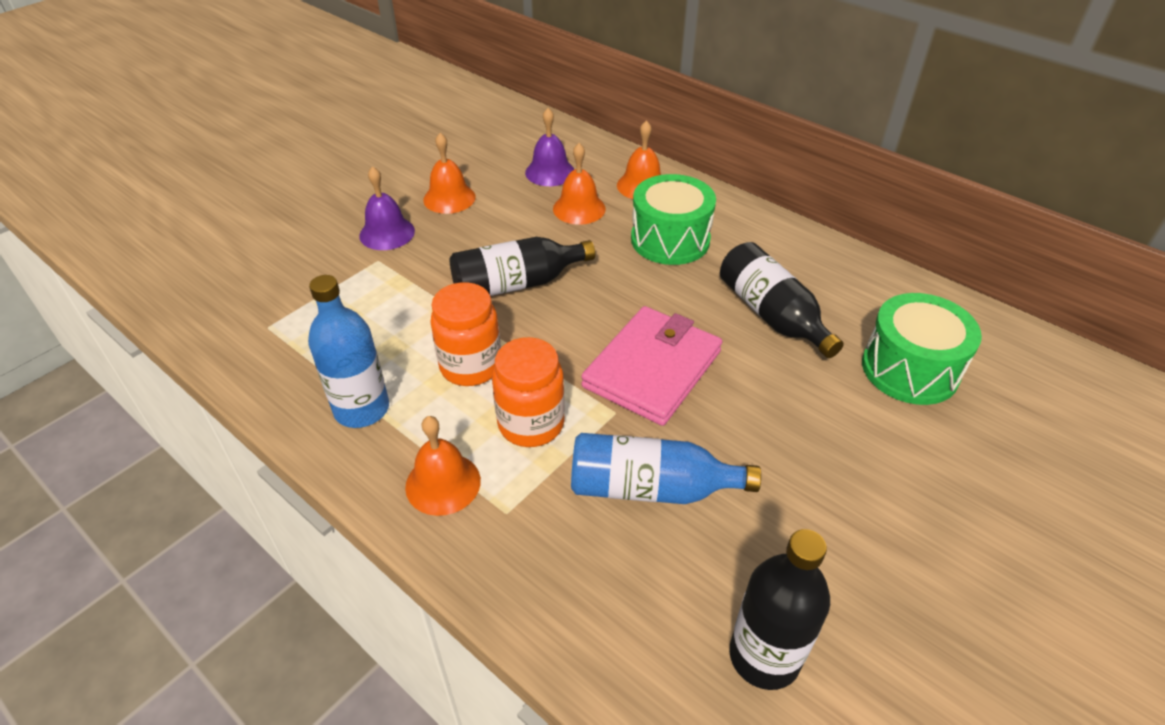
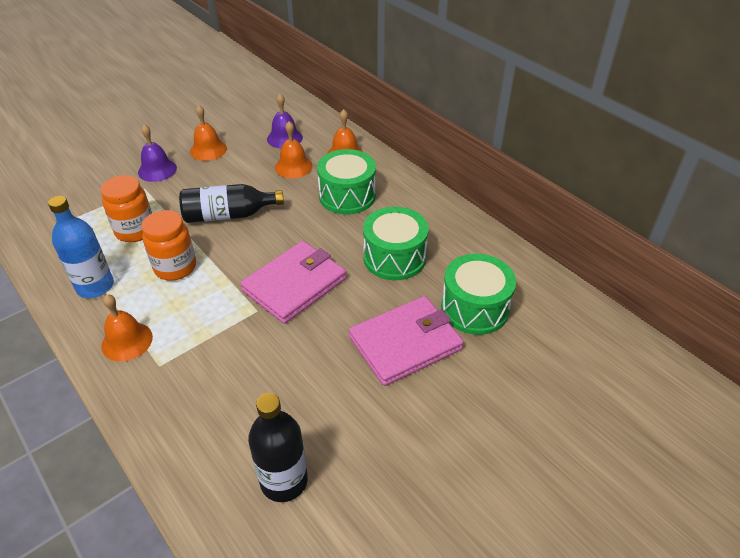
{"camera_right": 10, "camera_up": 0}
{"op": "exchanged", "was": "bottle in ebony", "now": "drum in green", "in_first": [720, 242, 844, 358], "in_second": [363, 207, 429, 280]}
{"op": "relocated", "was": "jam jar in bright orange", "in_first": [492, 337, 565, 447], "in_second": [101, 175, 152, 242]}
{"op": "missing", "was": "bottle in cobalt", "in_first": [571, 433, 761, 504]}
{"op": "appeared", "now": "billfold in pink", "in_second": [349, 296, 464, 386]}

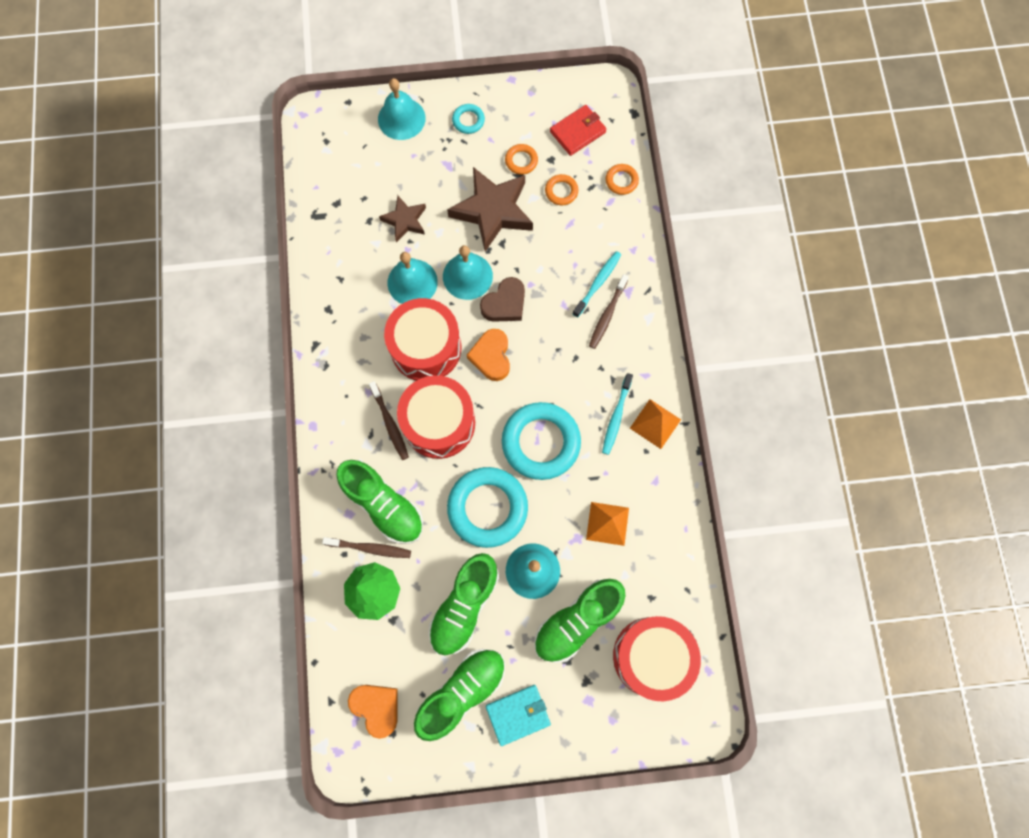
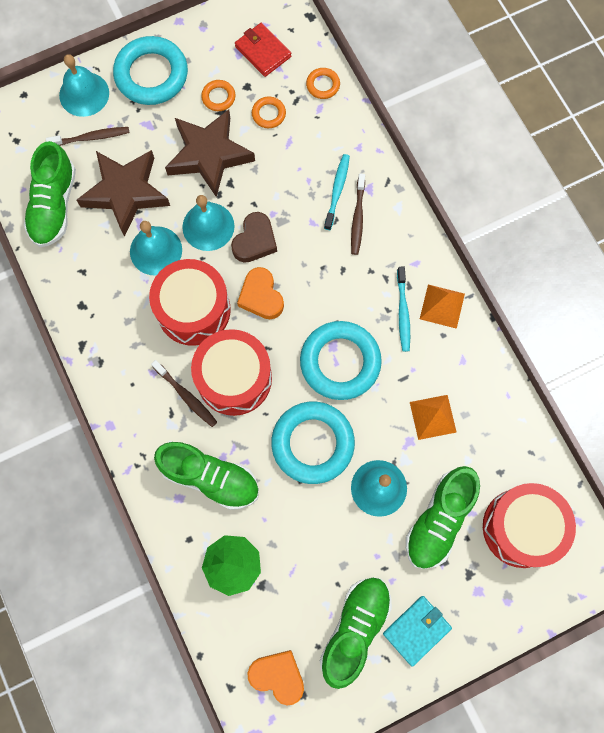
{"camera_right": -20, "camera_up": 0}
{"op": "size", "was": "ring in aqua", "in_first": [452, 104, 485, 134], "in_second": [113, 36, 188, 105], "ratio": 2.19}
{"op": "spun", "was": "billfold in crimson", "in_first": [550, 105, 607, 156], "in_second": [235, 23, 291, 77], "clockwise": -75}
{"op": "size", "was": "five-pointed star in brown", "in_first": [379, 196, 426, 243], "in_second": [77, 150, 170, 237], "ratio": 1.81}
{"op": "relocated", "was": "dental brush in brown", "in_first": [322, 537, 411, 558], "in_second": [46, 127, 129, 146]}
{"op": "relocated", "was": "shoe in green", "in_first": [429, 553, 499, 656], "in_second": [24, 141, 76, 247]}

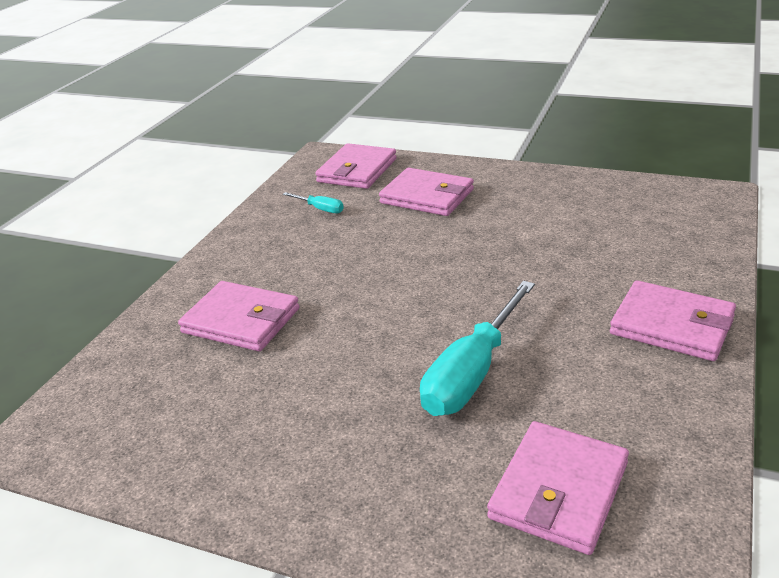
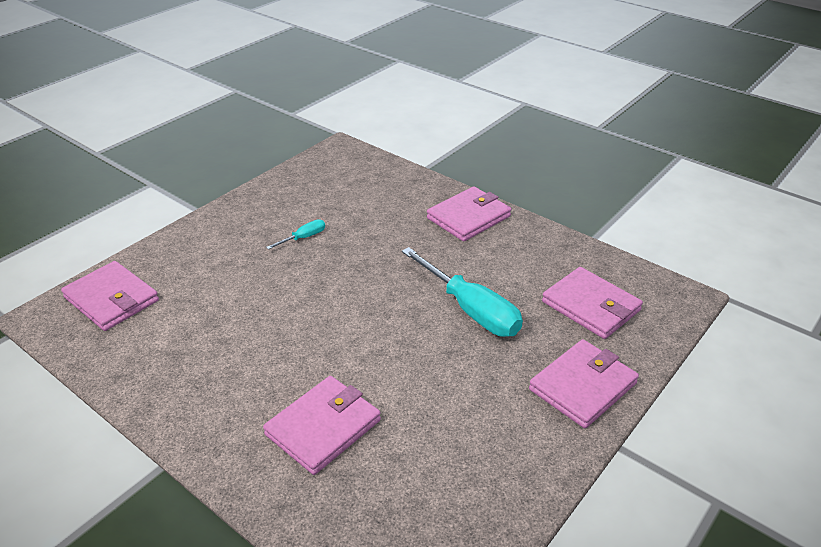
{"camera_right": -75, "camera_up": 5}
{"op": "relocated", "was": "billfold in pink", "in_first": [379, 168, 474, 216], "in_second": [529, 339, 639, 428]}
{"op": "relocated", "was": "flat screwdriver in aqua", "in_first": [283, 192, 344, 213], "in_second": [266, 219, 325, 250]}

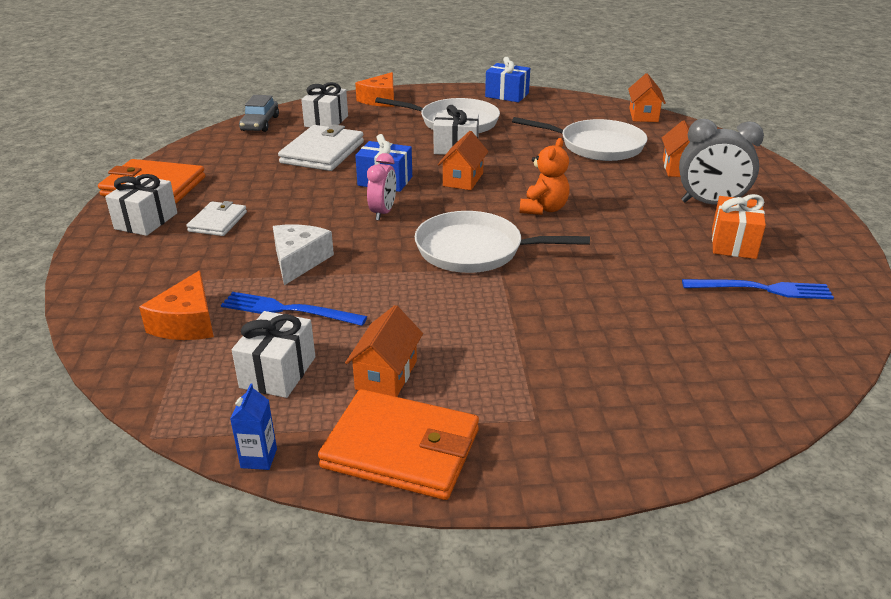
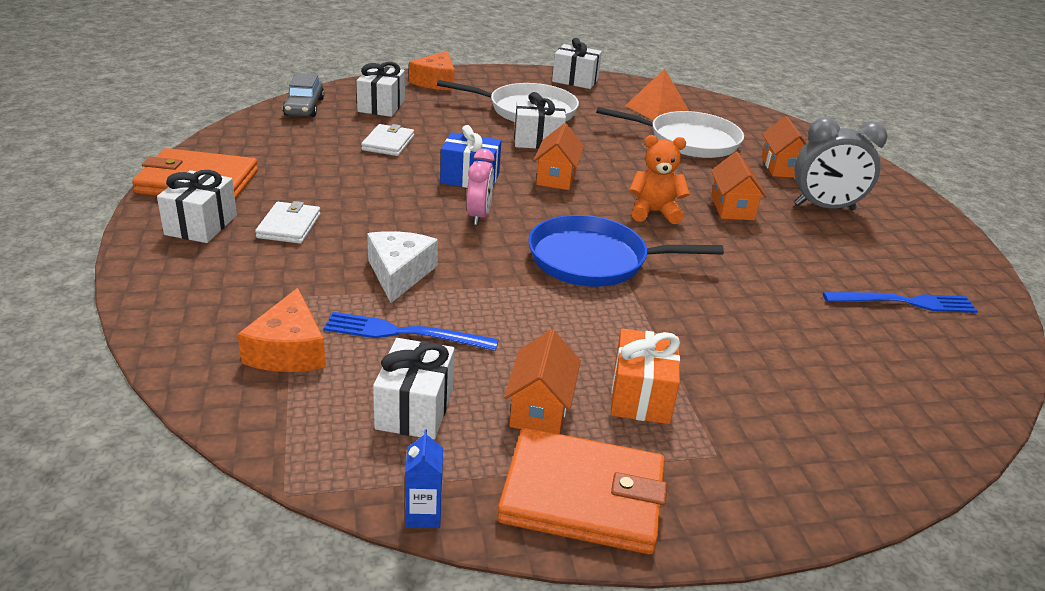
{"camera_right": -10, "camera_up": 0}
{"op": "colour", "was": "wrapped gift in cobalt", "now": "wrapped gift in snow-white", "in_first": [485, 57, 530, 102], "in_second": [552, 38, 602, 89]}
{"op": "relocated", "was": "toy house in bright orange", "in_first": [628, 73, 666, 122], "in_second": [711, 152, 767, 220]}
{"op": "size", "was": "billfold in snow-white", "in_first": [278, 124, 364, 171], "in_second": [361, 124, 414, 156], "ratio": 0.58}
{"op": "spun", "was": "teddy bear in bright orange", "in_first": [520, 138, 570, 215], "in_second": [629, 135, 690, 224], "clockwise": -105}
{"op": "relocated", "was": "wrapped gift in bright orange", "in_first": [712, 194, 766, 259], "in_second": [611, 328, 680, 424]}
{"op": "colour", "was": "skillet in snow-white", "now": "skillet in cobalt", "in_first": [415, 211, 590, 273], "in_second": [528, 215, 724, 287]}
{"op": "appeared", "now": "solid pyramid in bright orange", "in_second": [625, 69, 689, 121]}

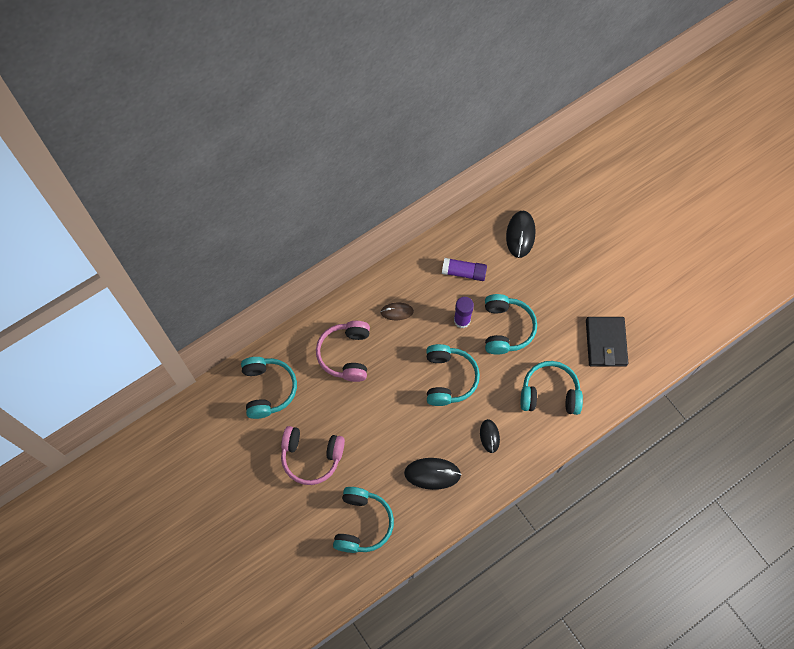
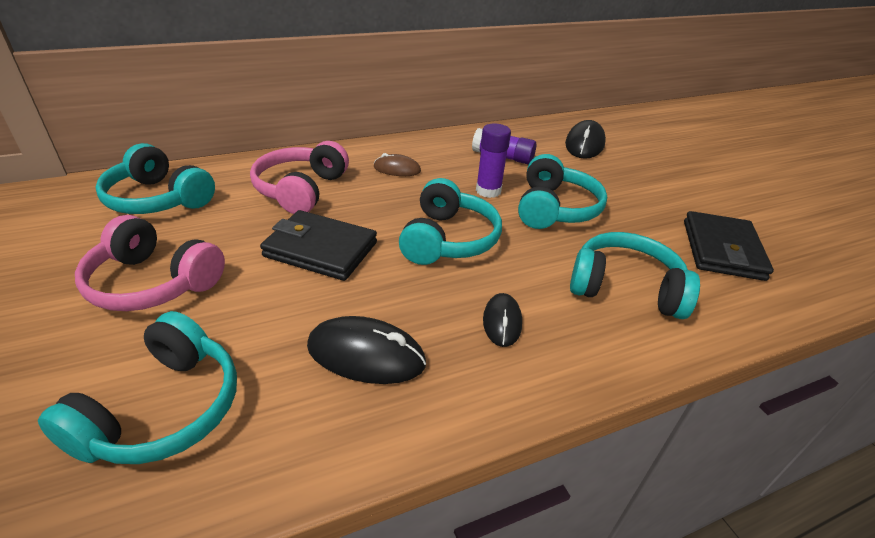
{"camera_right": 10, "camera_up": -30}
{"op": "spun", "was": "headphones in aqua", "in_first": [241, 357, 297, 419], "in_second": [95, 143, 215, 214], "clockwise": 120}
{"op": "appeared", "now": "billfold in ebony", "in_second": [260, 210, 377, 281]}

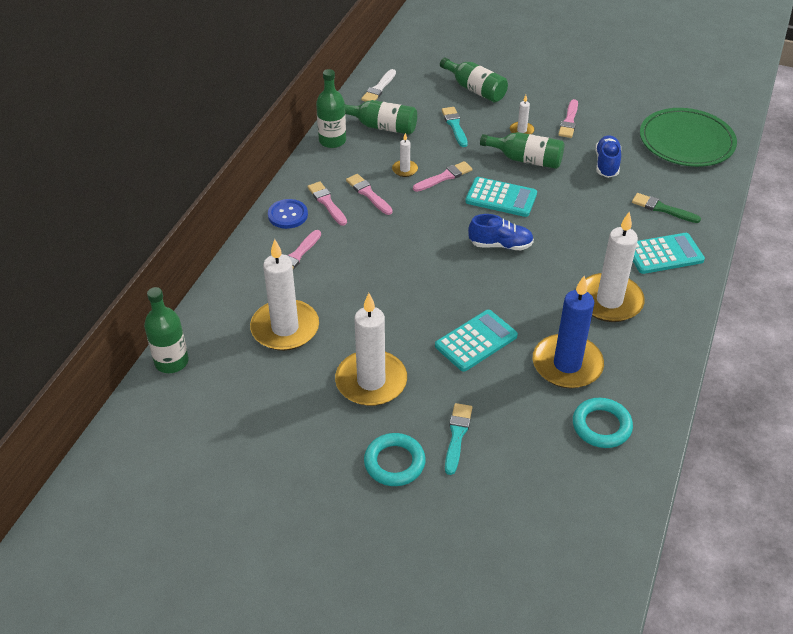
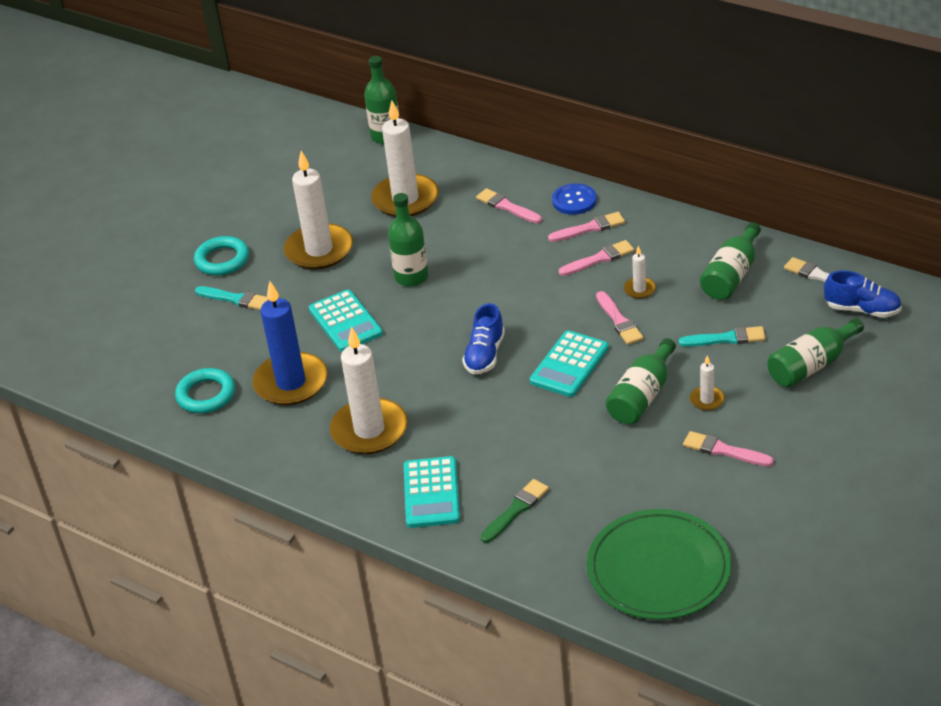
{"camera_right": 105, "camera_up": -5}
{"op": "relocated", "was": "bottle in green", "in_first": [316, 69, 346, 148], "in_second": [388, 193, 428, 287]}
{"op": "relocated", "was": "shoe in cobalt", "in_first": [595, 135, 621, 178], "in_second": [824, 270, 902, 318]}

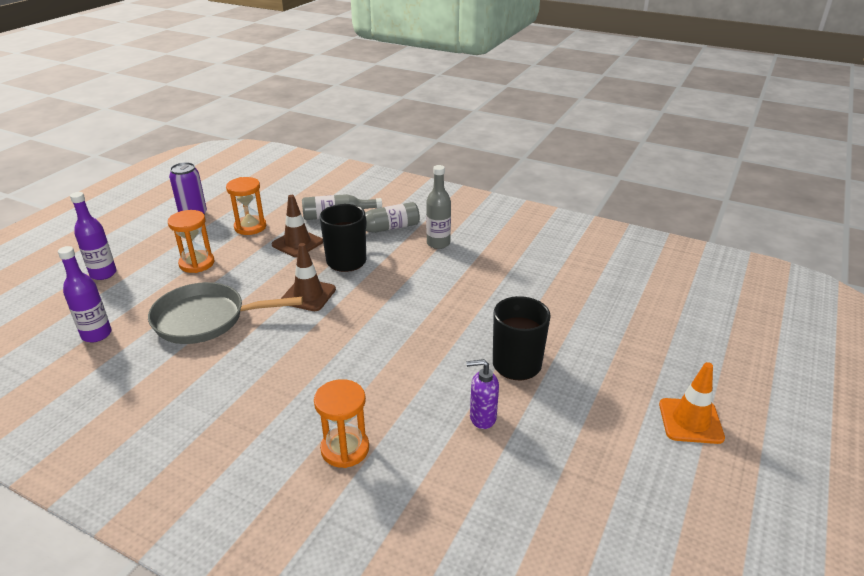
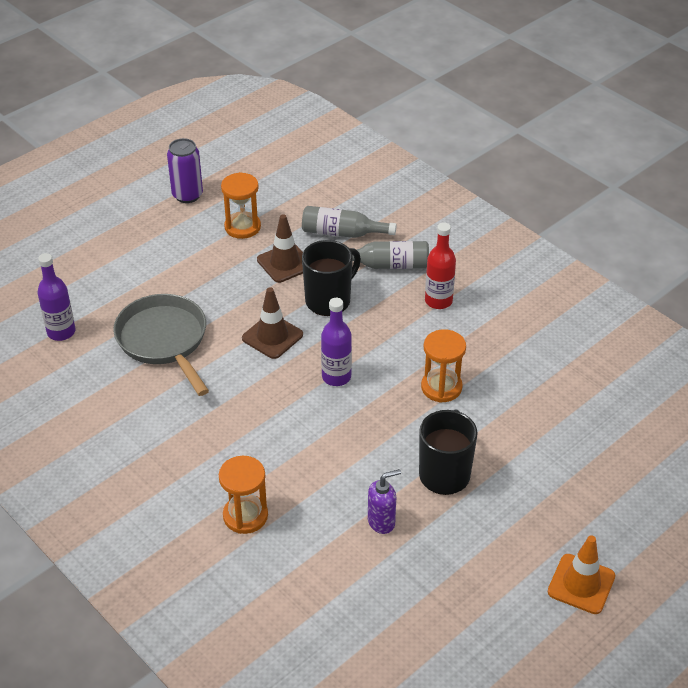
{"camera_right": 20, "camera_up": 10}
{"op": "colour", "was": "bottle in gray", "now": "bottle in crimson", "in_first": [426, 165, 451, 249], "in_second": [425, 222, 456, 309]}
{"op": "relocated", "was": "bottle in violet", "in_first": [70, 192, 117, 280], "in_second": [321, 298, 352, 386]}
{"op": "relocated", "was": "sandglass in bright orange", "in_first": [168, 210, 215, 273], "in_second": [421, 329, 466, 403]}
{"op": "spun", "was": "skillet in gray", "in_first": [148, 282, 303, 344], "in_second": [113, 294, 209, 396], "clockwise": 45}
{"op": "spun", "was": "soap pump in violet", "in_first": [466, 359, 499, 429], "in_second": [368, 469, 401, 534], "clockwise": 135}

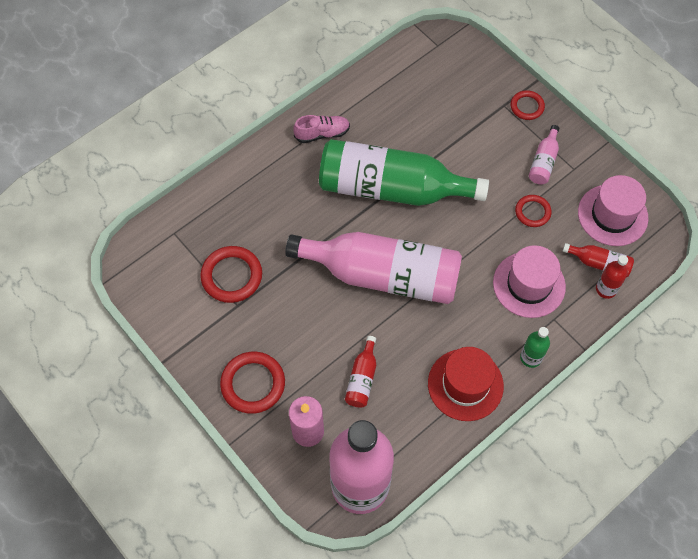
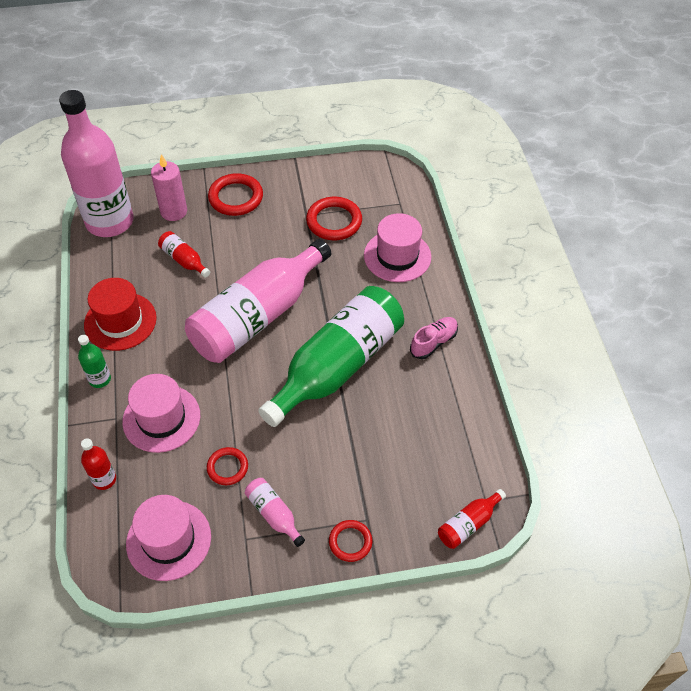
{"camera_right": 120, "camera_up": -10}
{"op": "spun", "was": "shoe in pink", "in_first": [293, 115, 350, 143], "in_second": [410, 317, 458, 359], "clockwise": -150}
{"op": "relocated", "was": "bottle in crimson", "in_first": [563, 243, 634, 278], "in_second": [438, 489, 506, 549]}
{"op": "appeared", "now": "top hat in pink", "in_second": [364, 213, 431, 282]}

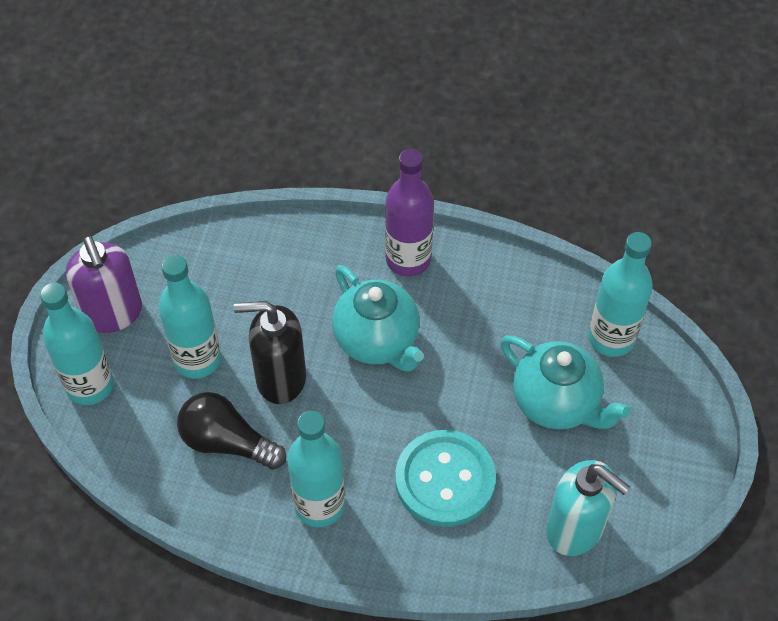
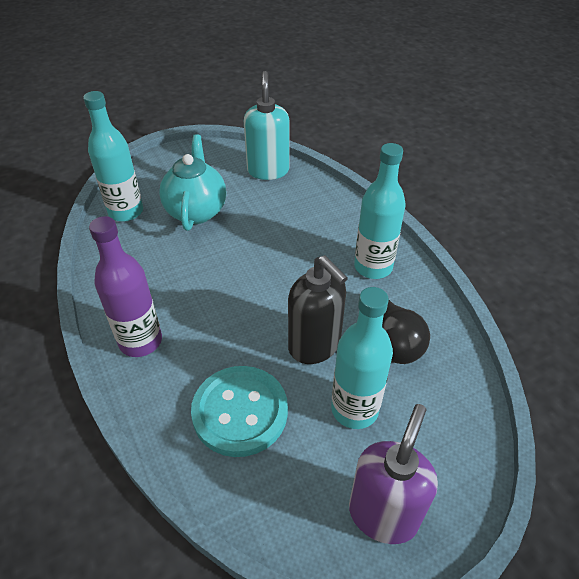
{"camera_right": -130, "camera_up": -10}
{"op": "missing", "was": "tea pot in aqua", "in_first": [332, 265, 424, 372]}
{"op": "missing", "was": "bottle in aqua", "in_first": [40, 282, 114, 405]}
{"op": "relocated", "was": "sewing button in aqua", "in_first": [395, 430, 496, 527], "in_second": [191, 366, 288, 457]}

